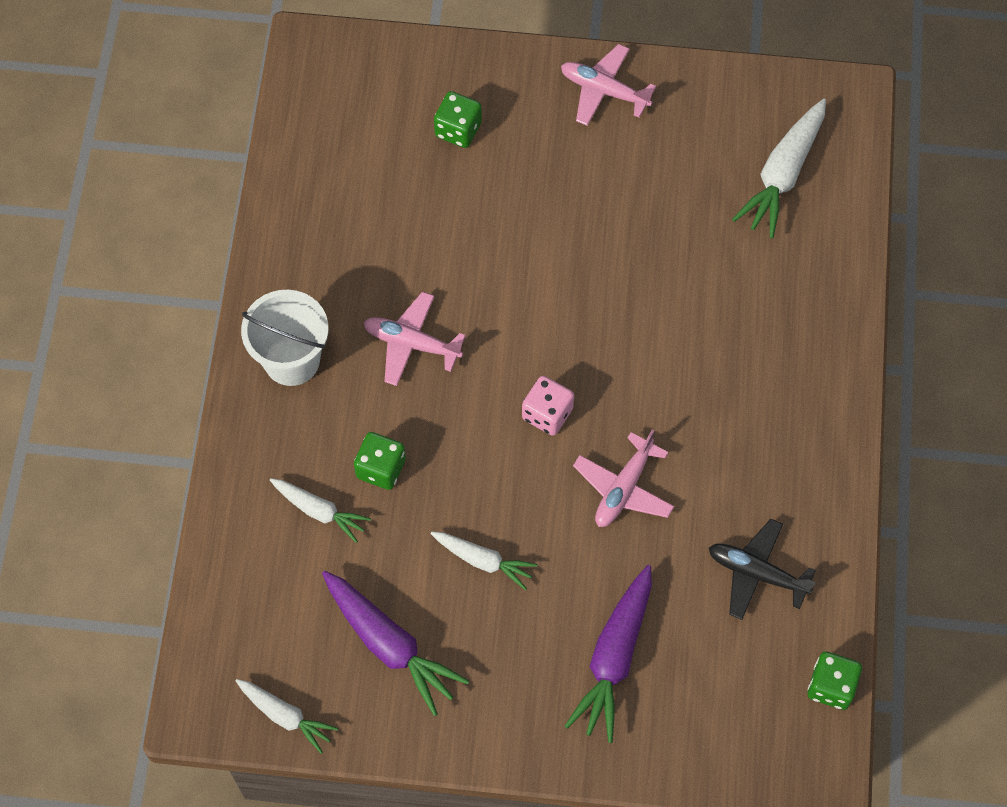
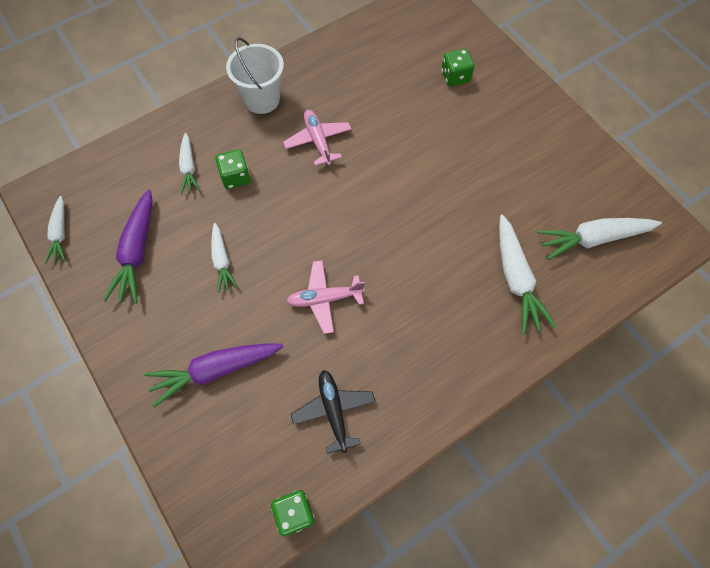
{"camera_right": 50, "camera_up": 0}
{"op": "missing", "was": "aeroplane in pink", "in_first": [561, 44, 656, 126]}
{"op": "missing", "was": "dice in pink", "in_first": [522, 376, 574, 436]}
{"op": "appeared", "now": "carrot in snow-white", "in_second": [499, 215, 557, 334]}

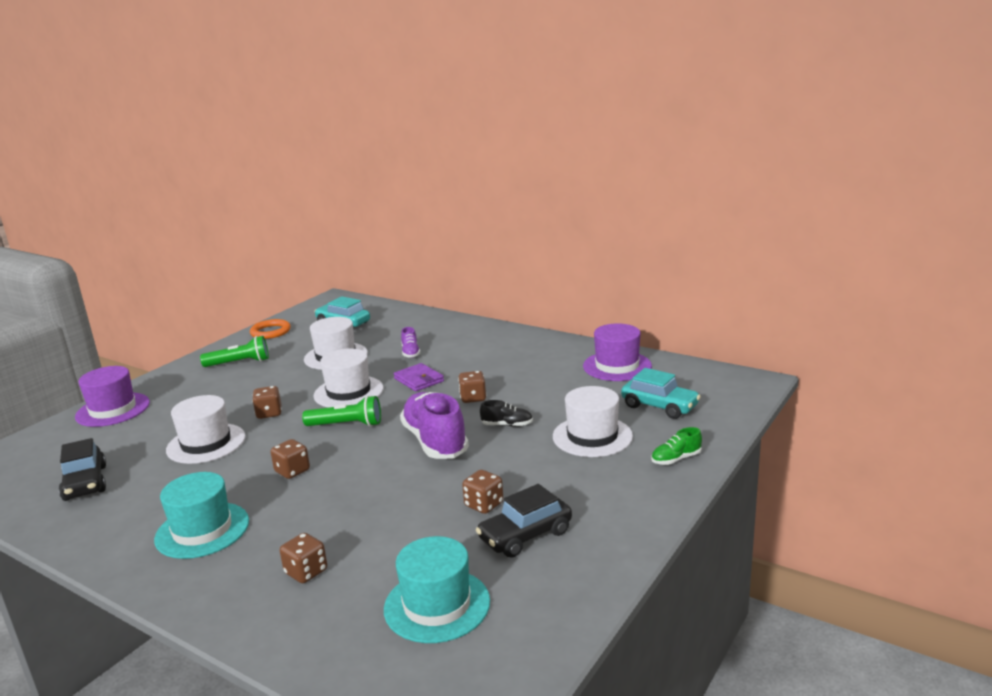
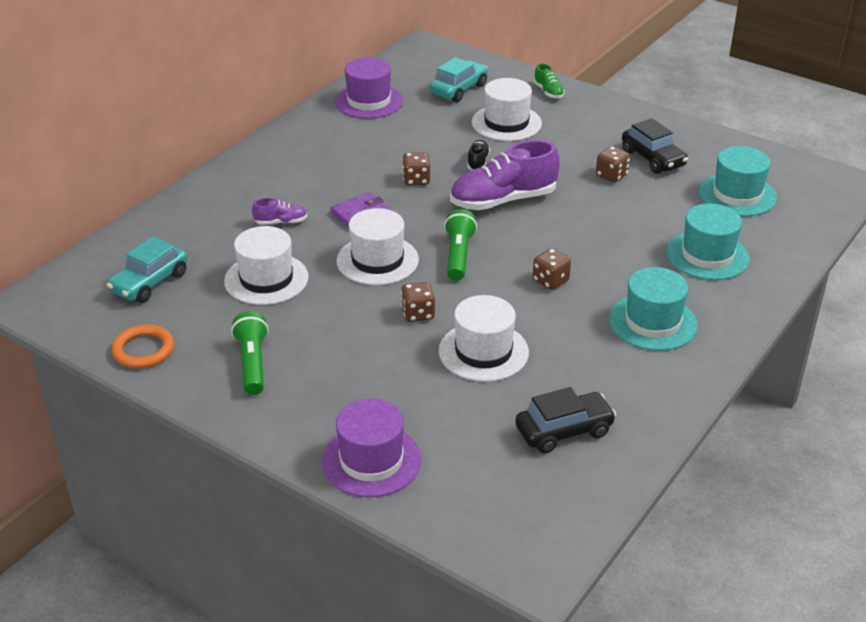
{"camera_right": -90, "camera_up": 15}
{"op": "exchanged", "was": "dice in brown", "now": "top hat in aqua", "in_first": [280, 533, 327, 583], "in_second": [666, 204, 750, 280]}

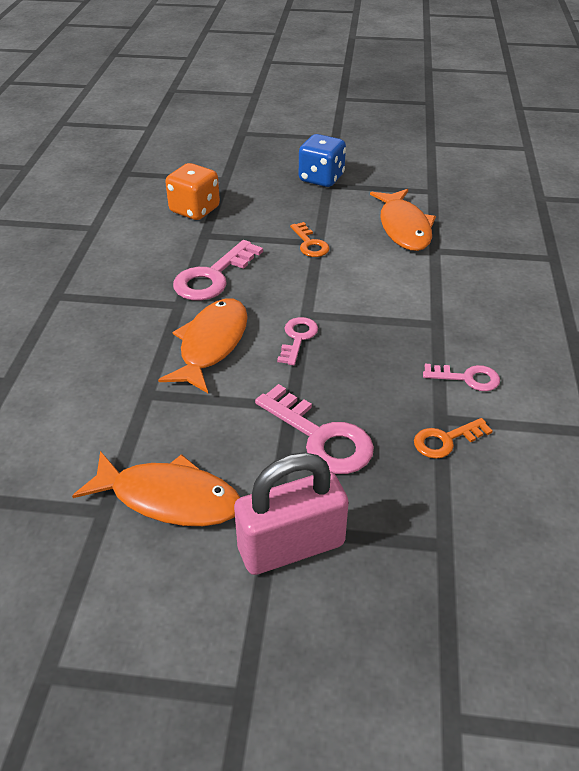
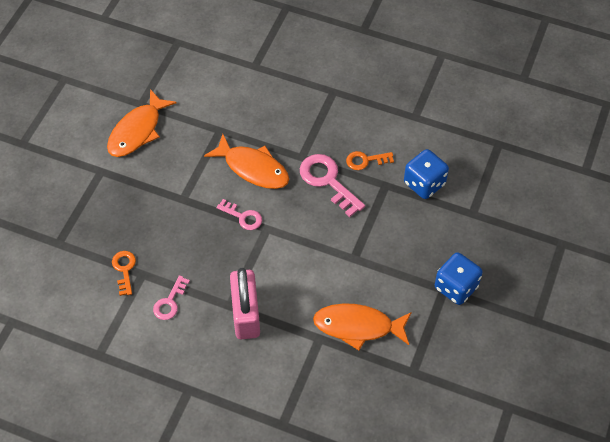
{"camera_right": 105, "camera_up": 15}
{"op": "colour", "was": "dice in bright orange", "now": "dice in cobalt", "in_first": [165, 163, 220, 220], "in_second": [404, 149, 449, 199]}
{"op": "relocated", "was": "latchkey in bright orange", "in_first": [290, 222, 330, 257], "in_second": [346, 151, 394, 170]}
{"op": "missing", "was": "latchkey in pink", "in_first": [255, 384, 374, 474]}
{"op": "relocated", "was": "lock in pink", "in_first": [234, 452, 349, 575], "in_second": [230, 268, 260, 339]}

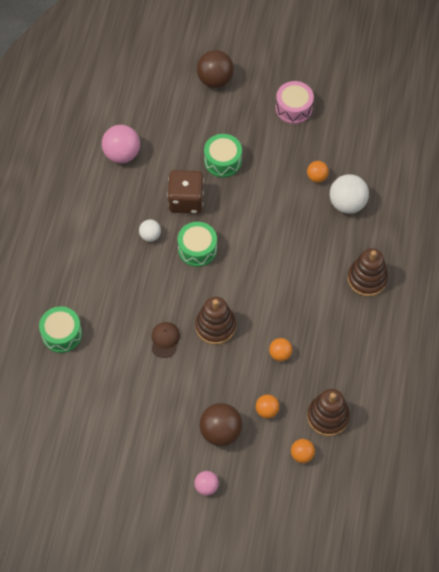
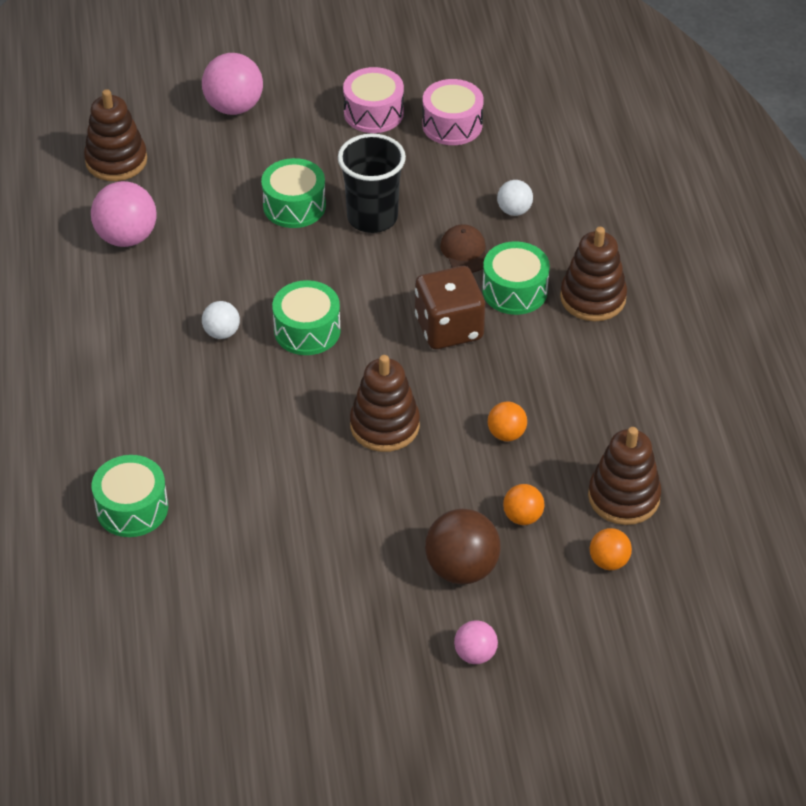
{"camera_right": -20, "camera_up": -15}
{"op": "colour", "was": "play ball in brown", "now": "play ball in pink", "in_first": [197, 50, 234, 88], "in_second": [202, 53, 263, 115]}
{"op": "missing", "was": "play ball in bright orange", "in_first": [307, 161, 329, 182]}
{"op": "relocated", "was": "dice in brown", "in_first": [167, 170, 204, 214], "in_second": [415, 266, 485, 349]}
{"op": "size", "was": "play ball in snow-white", "in_first": [330, 174, 369, 214], "in_second": [497, 180, 533, 216], "ratio": 0.56}
{"op": "relocated", "was": "cap in brown", "in_first": [152, 322, 180, 358], "in_second": [440, 224, 486, 273]}
{"op": "appeared", "now": "drum in pink", "in_second": [422, 79, 484, 145]}
{"op": "appeared", "now": "stacking toy in brown", "in_second": [84, 89, 147, 181]}
{"op": "appeared", "now": "tumbler in ebony", "in_second": [338, 133, 406, 233]}
{"op": "appeared", "now": "drum in green", "in_second": [482, 241, 550, 315]}

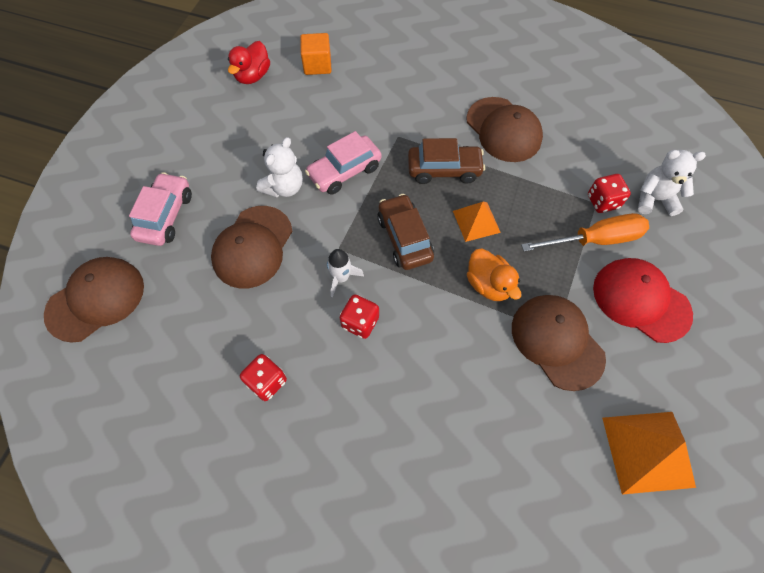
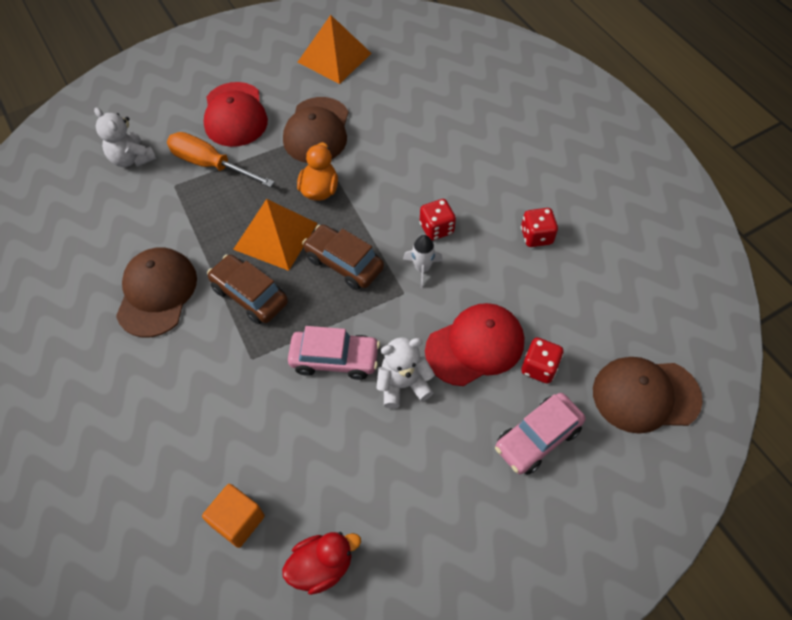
{"camera_right": -140, "camera_up": -5}
{"op": "relocated", "was": "dice in crimson", "in_first": [588, 174, 631, 213], "in_second": [521, 338, 564, 384]}
{"op": "spun", "was": "toy car in brown", "in_first": [377, 194, 434, 270], "in_second": [302, 225, 384, 290], "clockwise": 105}
{"op": "size", "was": "solid pyramid in bright orange", "in_first": [453, 202, 501, 242], "in_second": [233, 199, 318, 271], "ratio": 1.63}
{"op": "colour", "was": "cap in brown", "now": "cap in crimson", "in_first": [211, 206, 292, 289], "in_second": [425, 303, 524, 386]}

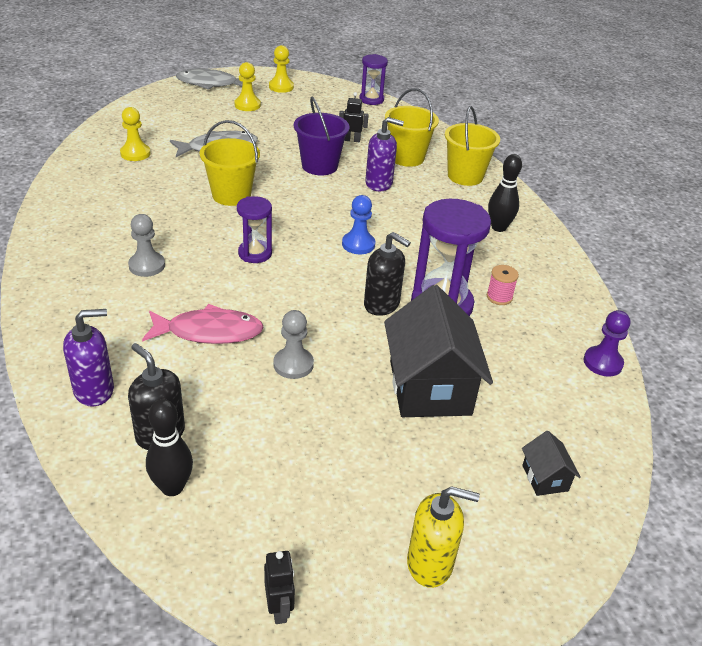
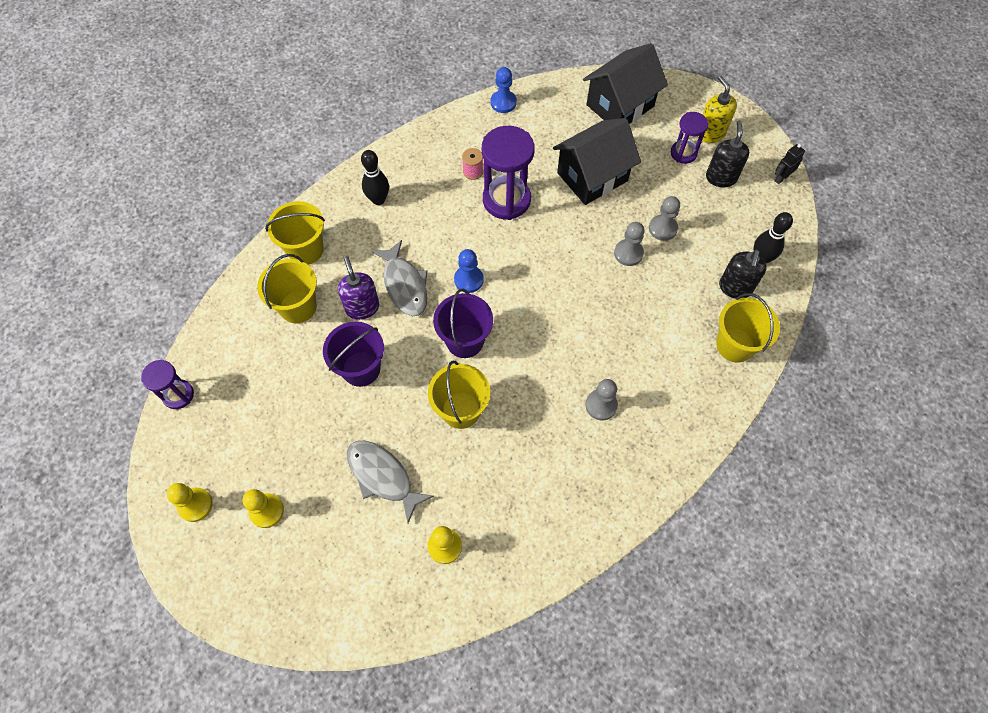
{"camera_right": -115, "camera_up": 25}
{"op": "relocated", "was": "toy fish in gray", "in_first": [176, 69, 243, 90], "in_second": [372, 240, 428, 316]}
{"op": "missing", "was": "robot in ebony", "in_first": [339, 92, 369, 142]}
{"op": "relocated", "was": "sandglass in violet", "in_first": [237, 196, 272, 263], "in_second": [671, 112, 708, 164]}
{"op": "relocated", "was": "soap pump in ebony", "in_first": [364, 232, 411, 316], "in_second": [706, 120, 749, 187]}
{"op": "missing", "was": "toy fish in pink", "in_first": [142, 304, 264, 344]}
{"op": "exchanged", "was": "soap pump in violet", "now": "sand bucket in golden", "in_first": [63, 309, 114, 407], "in_second": [716, 293, 780, 363]}
{"op": "colour", "was": "pawn in violet", "now": "pawn in cobalt", "in_first": [583, 310, 630, 377], "in_second": [491, 67, 517, 113]}
{"op": "size", "was": "toy house in ebony", "in_first": [522, 431, 581, 496], "in_second": [583, 43, 668, 124], "ratio": 2.27}
{"op": "appeared", "now": "pawn in gray", "in_second": [649, 196, 680, 241]}
{"op": "appeared", "now": "sand bucket in violet", "in_second": [433, 289, 493, 358]}

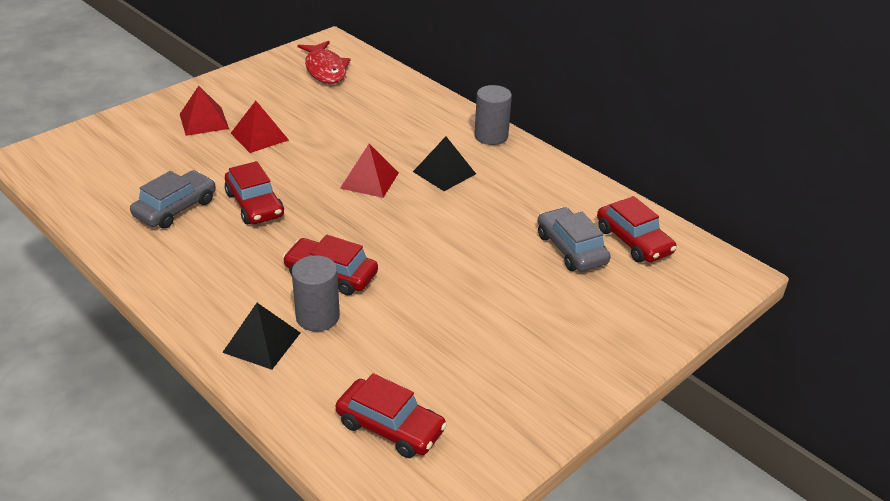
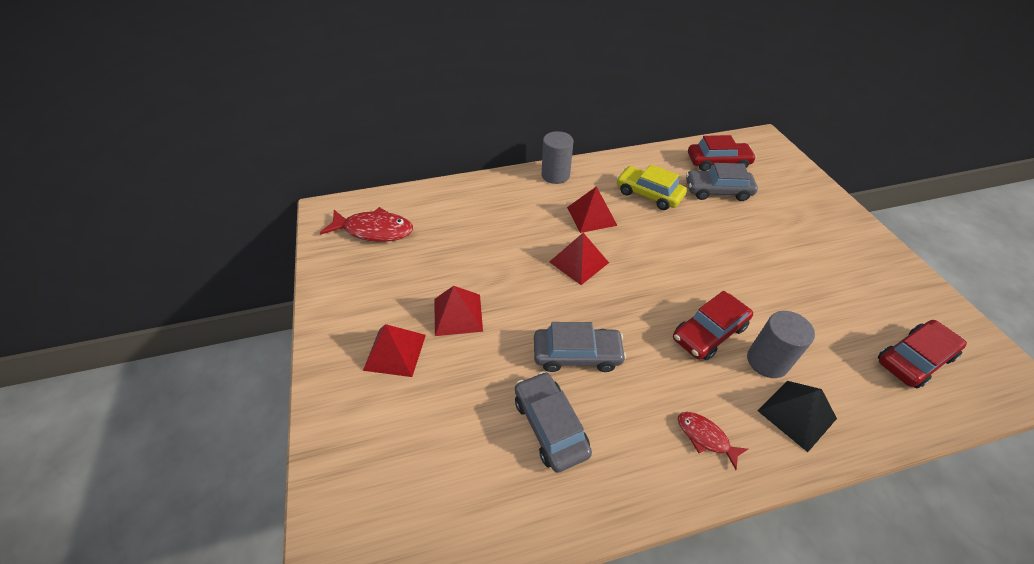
{"camera_right": -60, "camera_up": 10}
{"op": "colour", "was": "solid pyramid in ebony", "now": "solid pyramid in crimson", "in_first": [413, 137, 476, 191], "in_second": [567, 186, 618, 233]}
{"op": "colour", "was": "toy car in crimson", "now": "toy car in gray", "in_first": [225, 161, 284, 225], "in_second": [534, 322, 626, 372]}
{"op": "appeared", "now": "toy car in golden", "in_second": [616, 164, 687, 210]}
{"op": "appeared", "now": "toy fish in crimson", "in_second": [678, 412, 748, 470]}

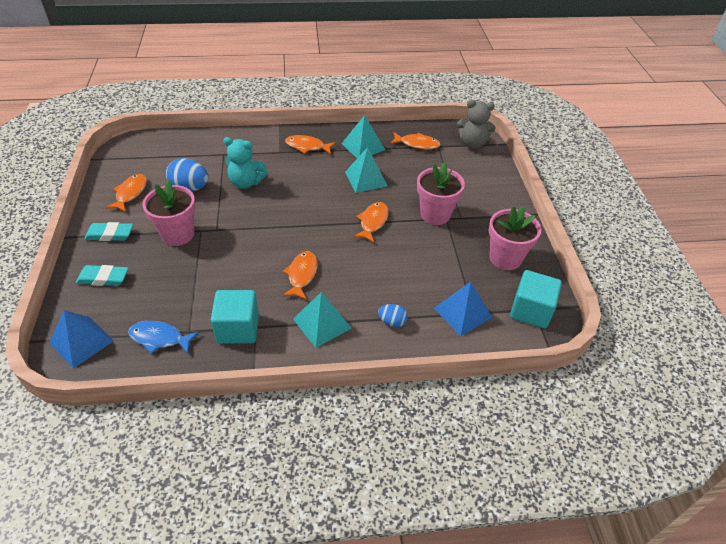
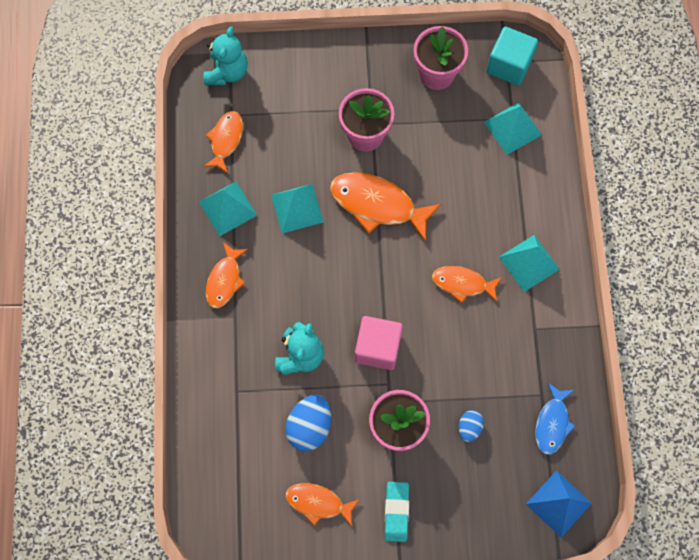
{"camera_right": -85, "camera_up": 25}
{"op": "colour", "was": "teddy bear in gray", "now": "teddy bear in aqua", "in_first": [457, 100, 496, 148], "in_second": [203, 26, 248, 85]}
{"op": "size", "was": "toy fish in bright orange", "in_first": [353, 202, 389, 243], "in_second": [330, 172, 441, 242], "ratio": 1.64}
{"op": "missing", "was": "gum eraser in aqua", "in_first": [76, 265, 129, 286]}
{"op": "colour", "was": "solid pyramid in cobalt", "now": "solid pyramid in aqua", "in_first": [434, 282, 492, 336], "in_second": [484, 102, 542, 155]}
{"op": "missing", "was": "solid cube in aqua", "in_first": [211, 290, 259, 344]}
{"op": "relocated", "was": "toy egg in cobalt", "in_first": [378, 304, 408, 327], "in_second": [459, 410, 484, 442]}
{"op": "appeared", "now": "solid cube in pink", "in_second": [355, 316, 403, 370]}

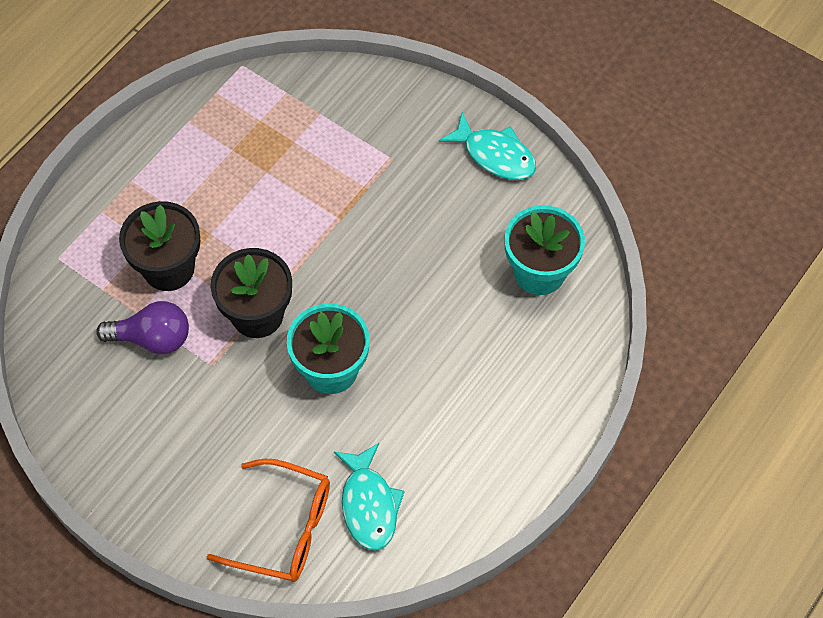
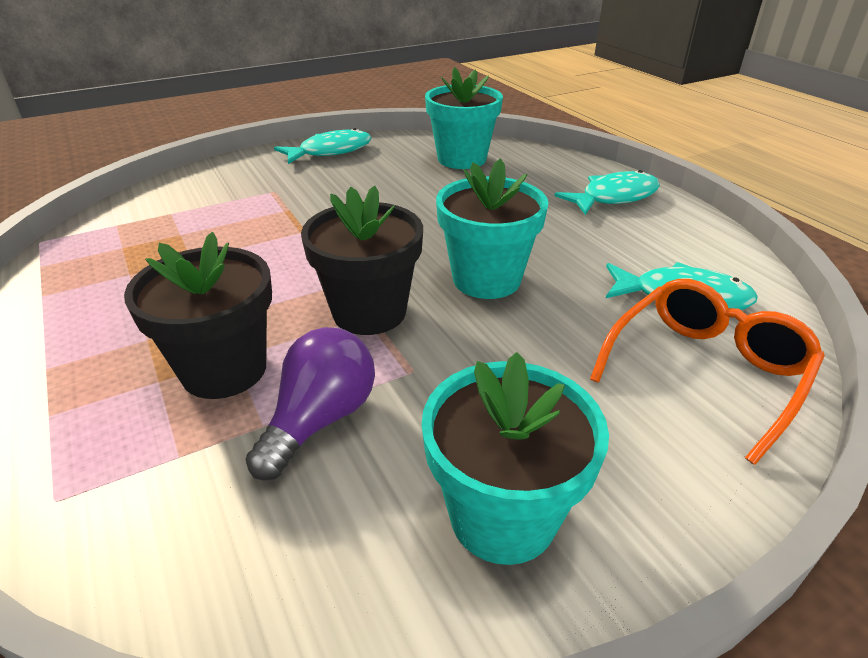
{"camera_right": -65, "camera_up": -25}
{"op": "appeared", "now": "toy fish in aqua", "in_second": [554, 170, 660, 215]}
{"op": "appeared", "now": "plant pot in aqua", "in_second": [421, 352, 609, 565]}

